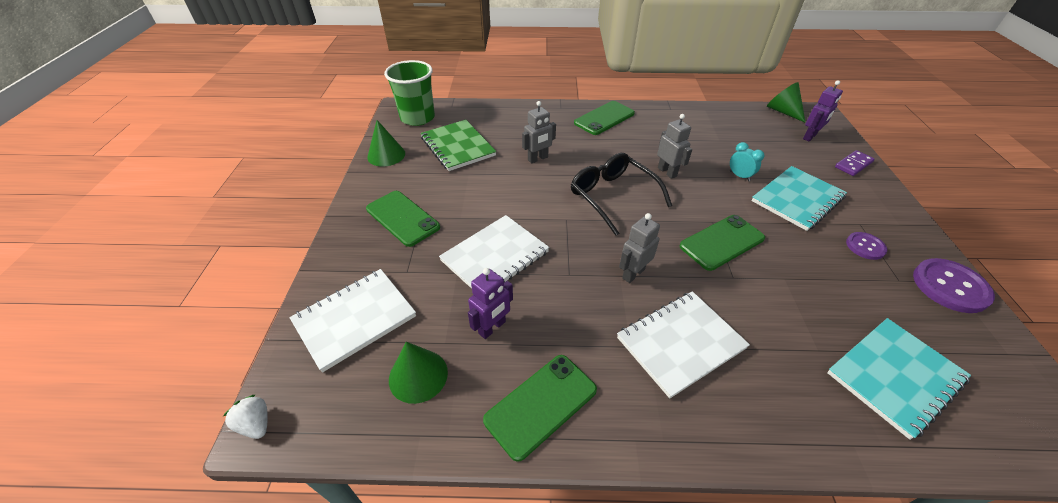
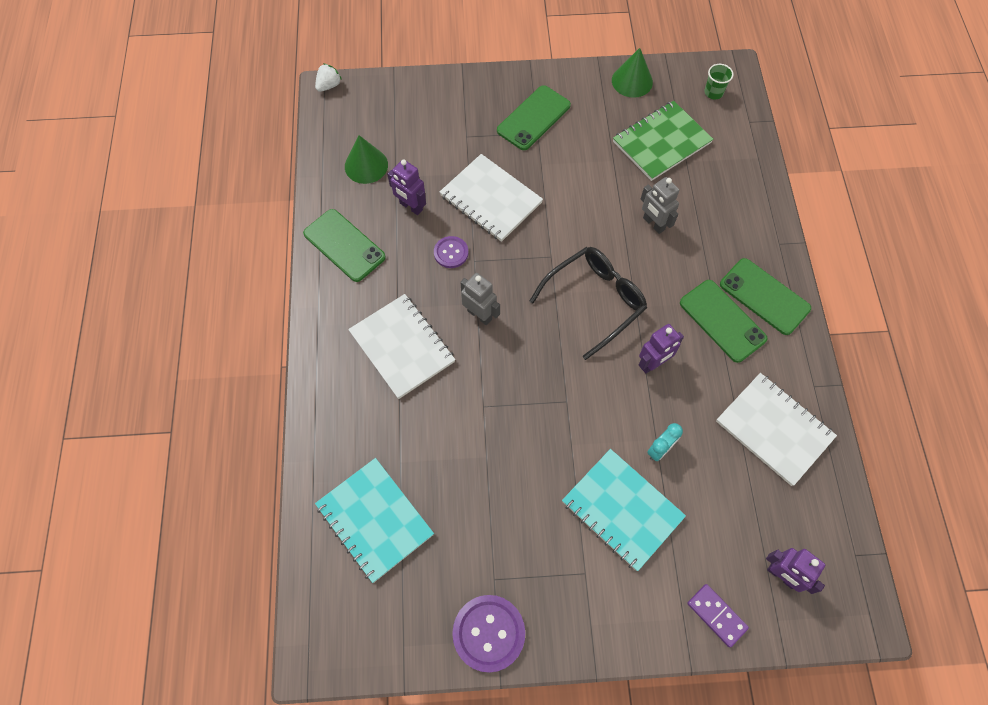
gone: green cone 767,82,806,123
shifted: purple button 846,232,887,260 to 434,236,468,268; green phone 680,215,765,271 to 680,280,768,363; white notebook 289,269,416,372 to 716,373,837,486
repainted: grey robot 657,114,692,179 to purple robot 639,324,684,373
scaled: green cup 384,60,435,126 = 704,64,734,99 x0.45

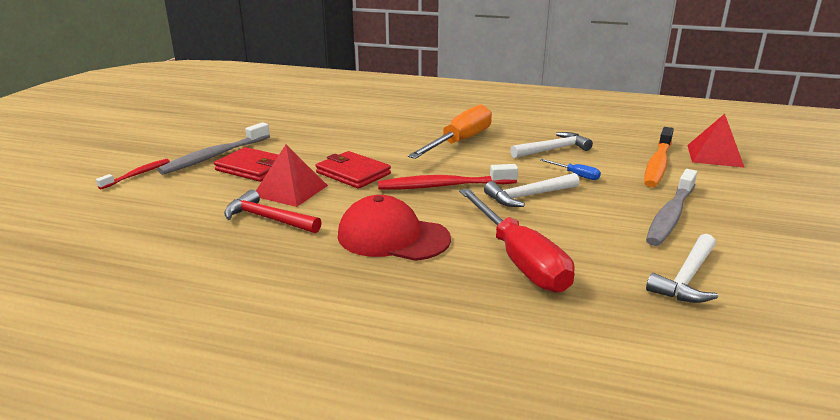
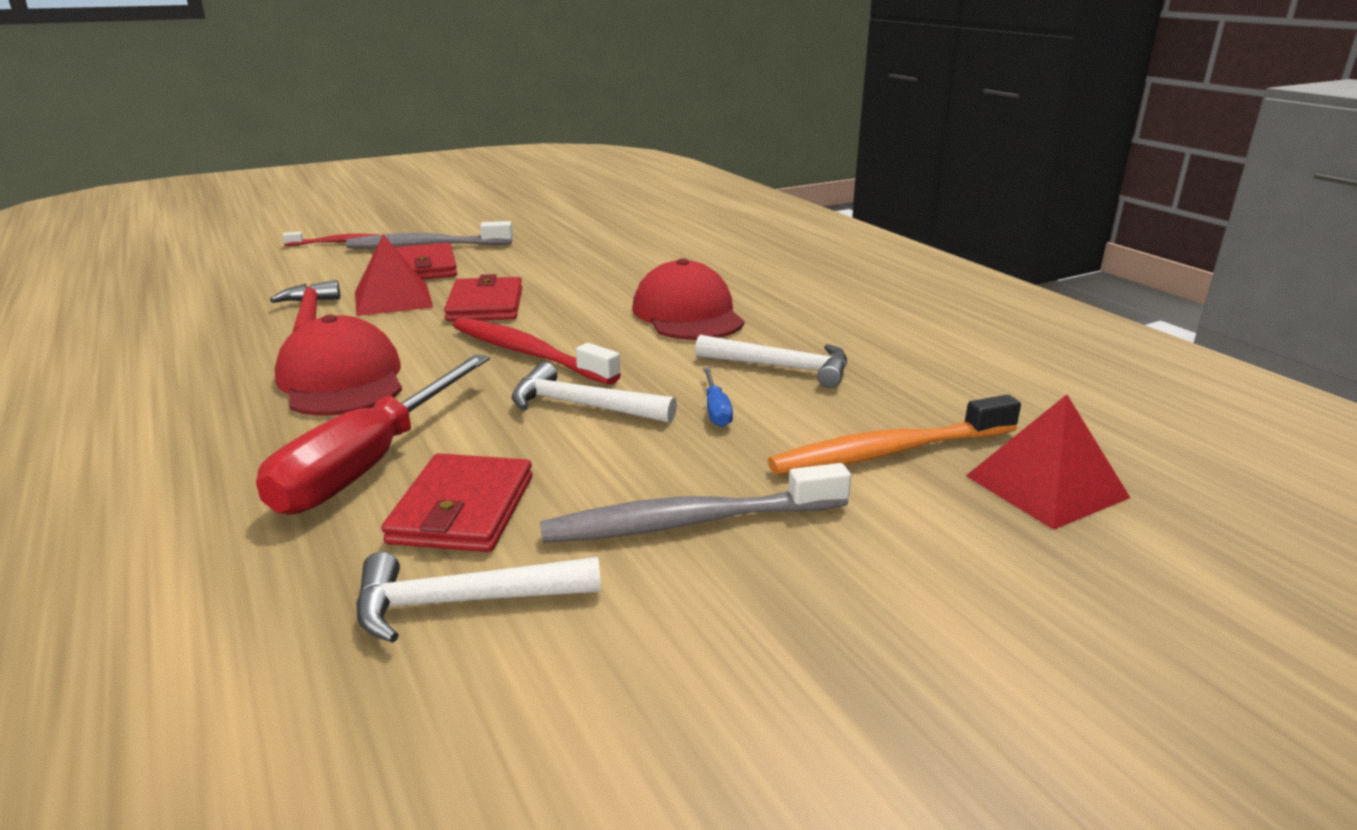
new: red wallet 382,453,532,552
swapped: orange screwdriver 408,104,492,159 to red cap 632,258,744,340

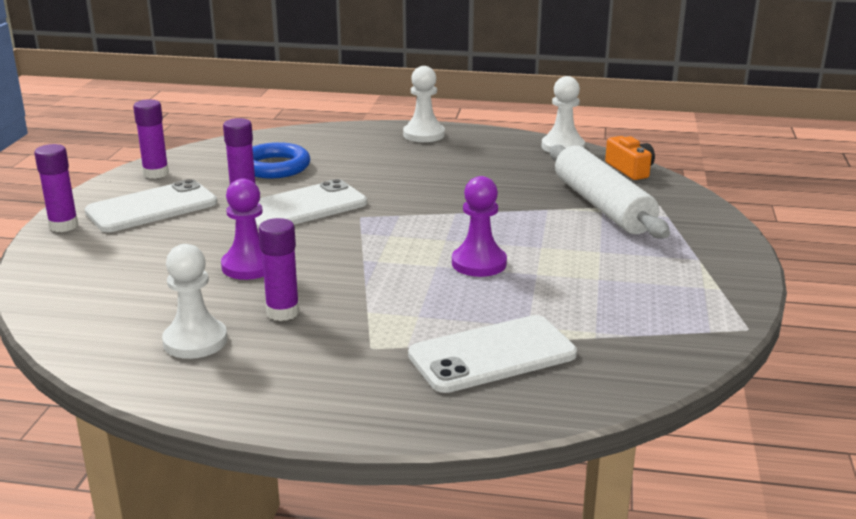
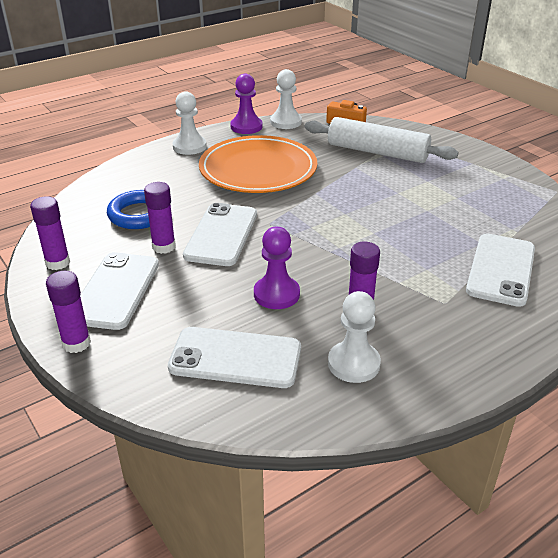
new: white phone 168,327,301,388; orange plate 199,135,317,193
shifted: purple pawn 452,176,507,277 to 230,74,263,134

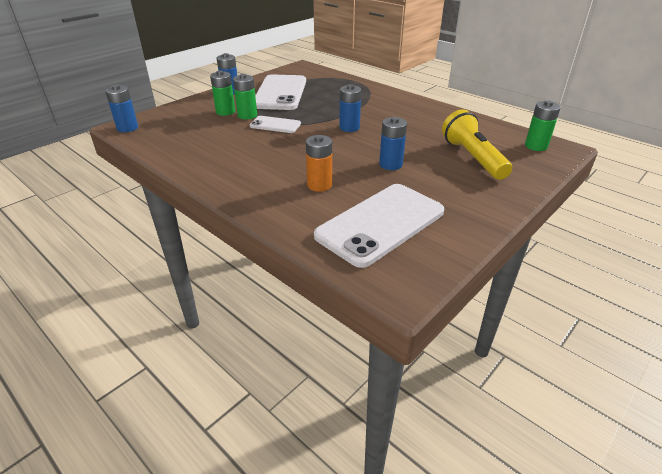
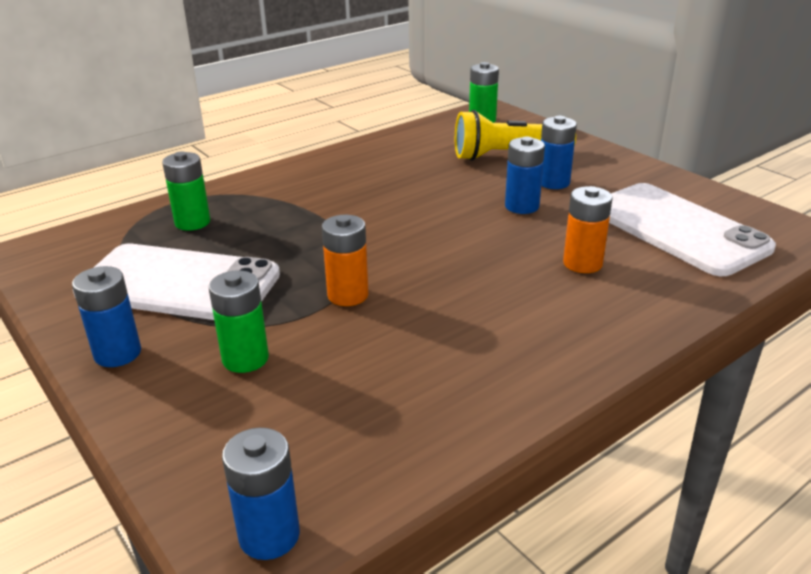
shifted: green battery 233,74,257,120 to 162,151,210,231; blue battery 339,84,361,132 to 541,116,577,189
swapped: white phone 250,116,301,133 to orange battery 322,215,369,306

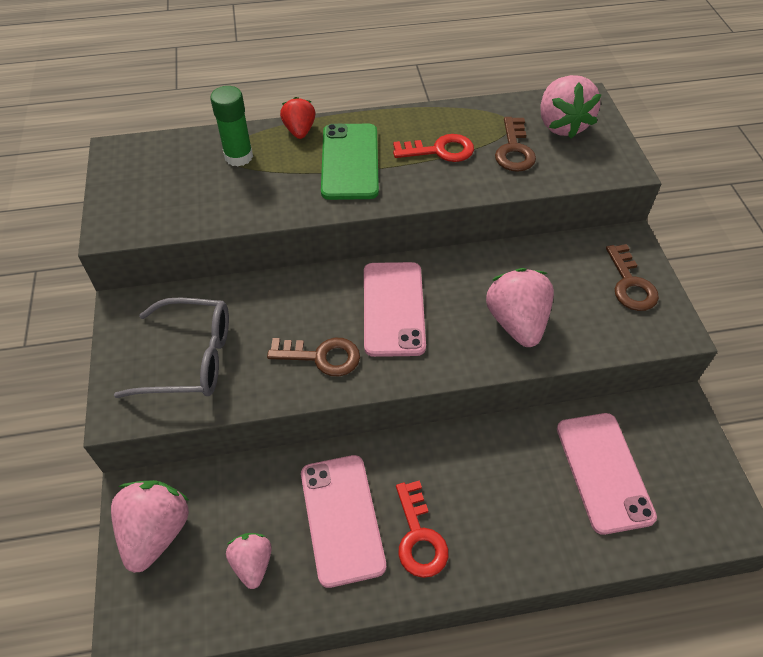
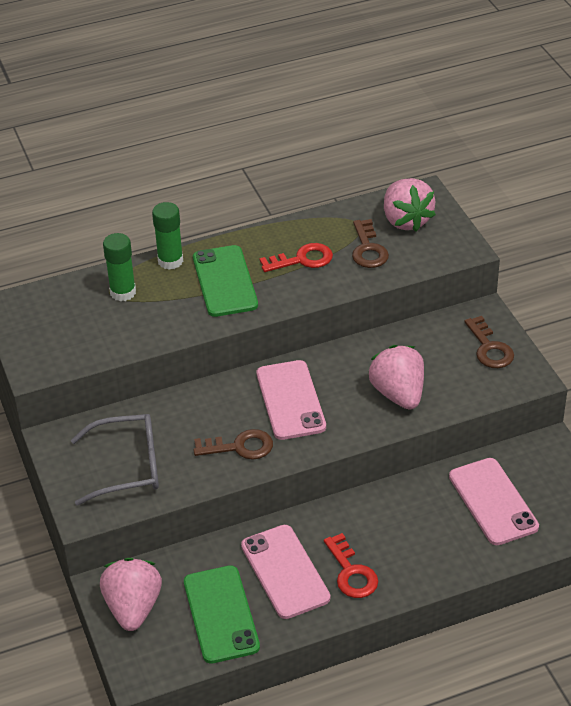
swapped: red strawberry 280,97,316,139 to green glue stick 152,202,183,270; pink strawberry 226,533,272,589 to green phone 184,565,260,664

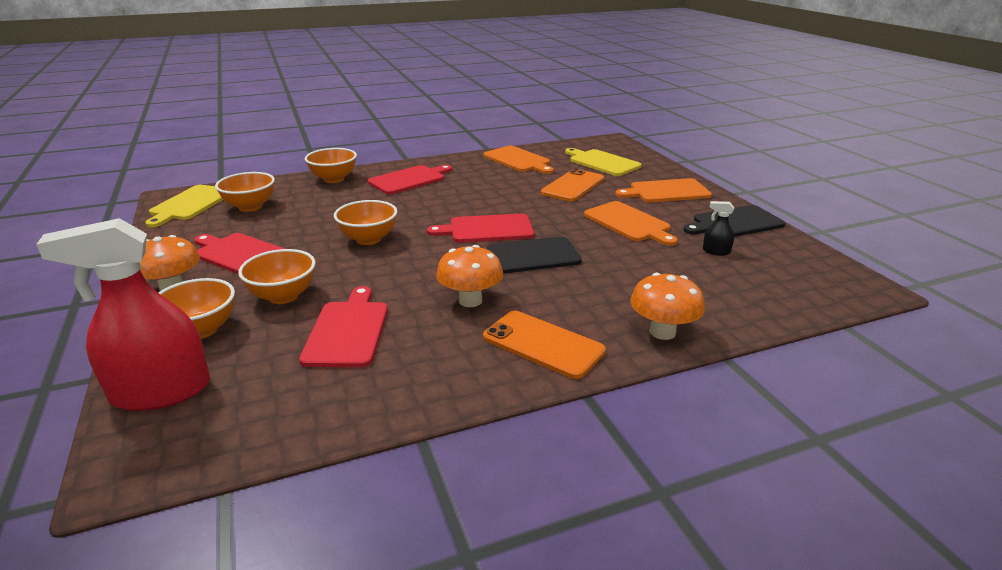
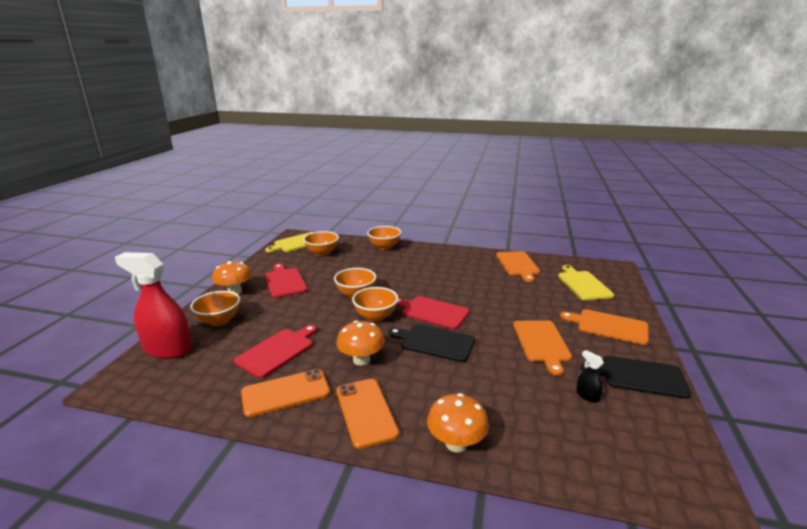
gone: red cutting board 368,165,452,194
shifted: orange phone 541,168,604,201 to 241,369,330,417; orange bowl 238,249,316,304 to 352,287,398,322

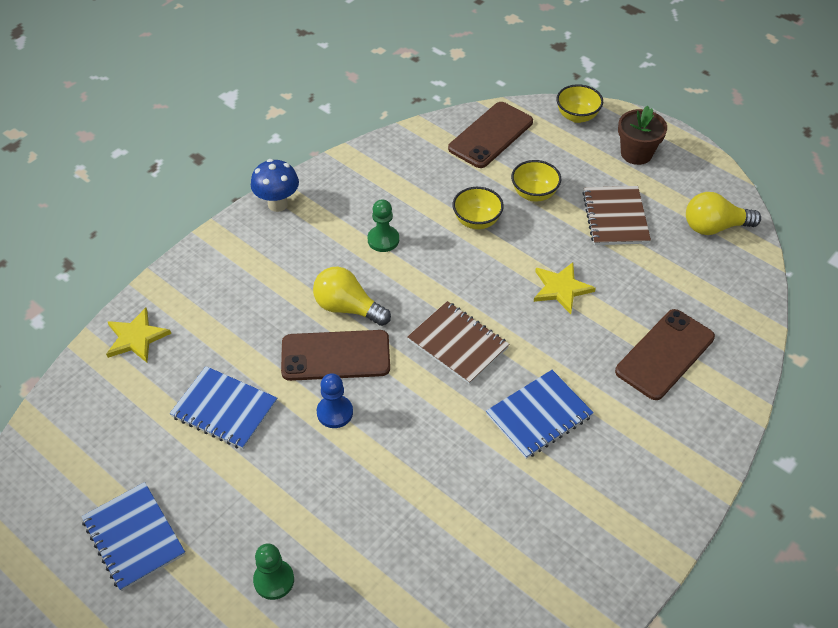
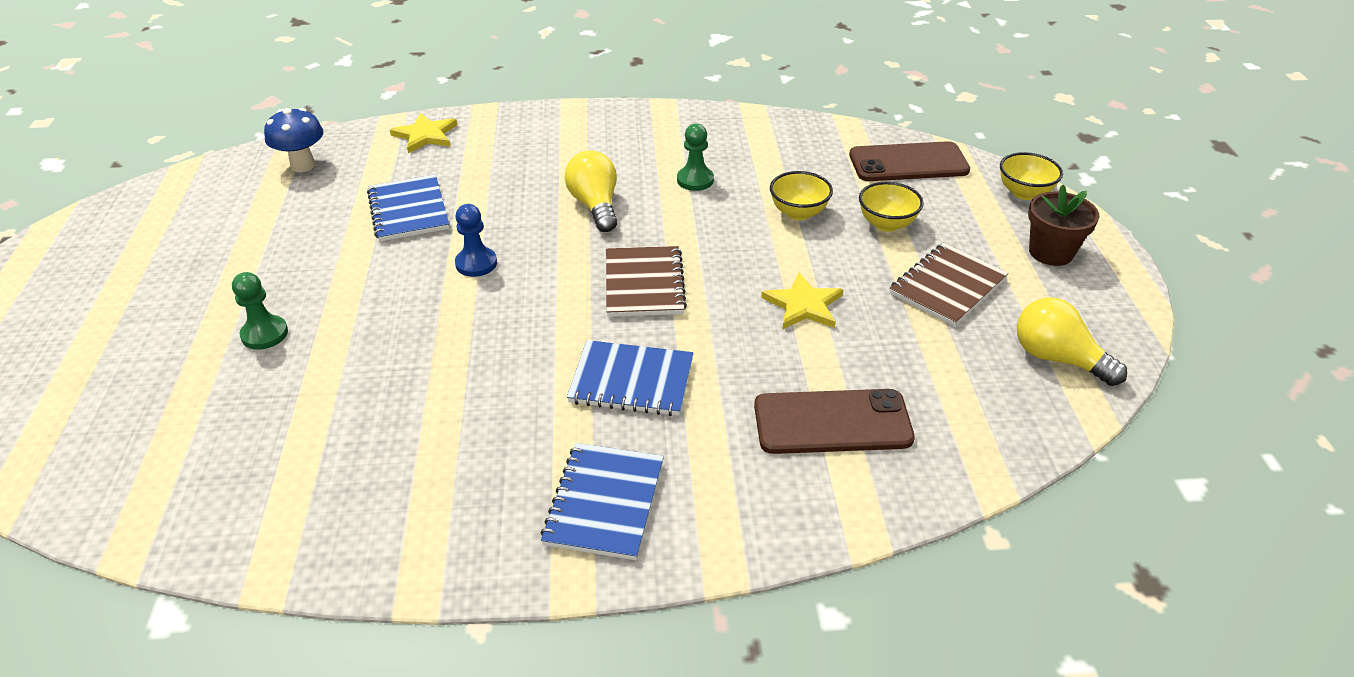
gone: brown phone 281,330,390,381
shifted: blue mushroom 251,159,299,212 to 264,108,324,172; blue notebook 81,482,185,591 to 541,443,664,560

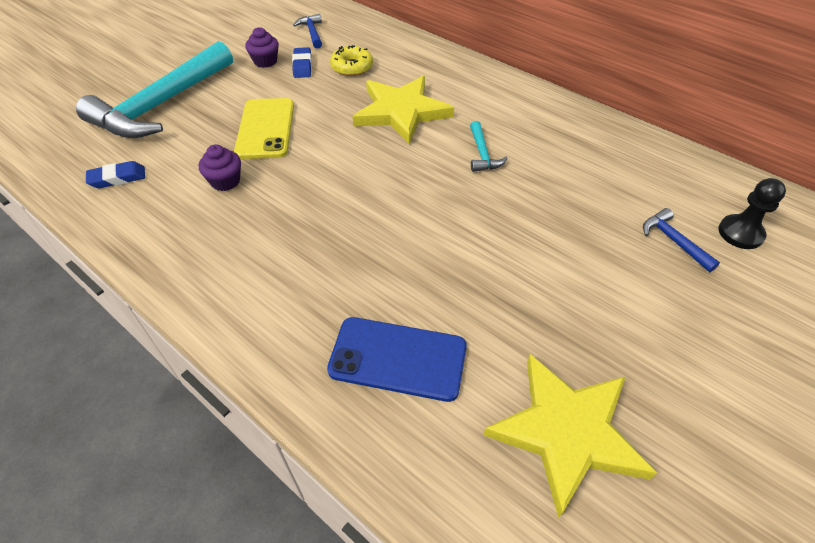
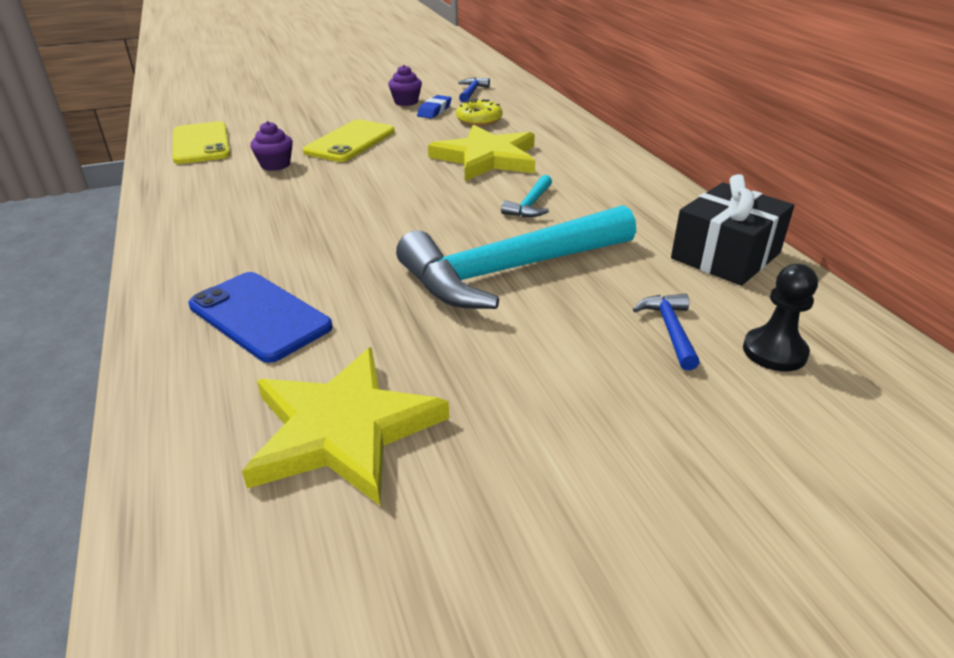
new: black gift 671,174,794,286
shifted: turquoise hammer 76,41,233,138 to 396,205,636,309
swapped: blue eraser 86,161,145,188 to yellow phone 173,121,230,164

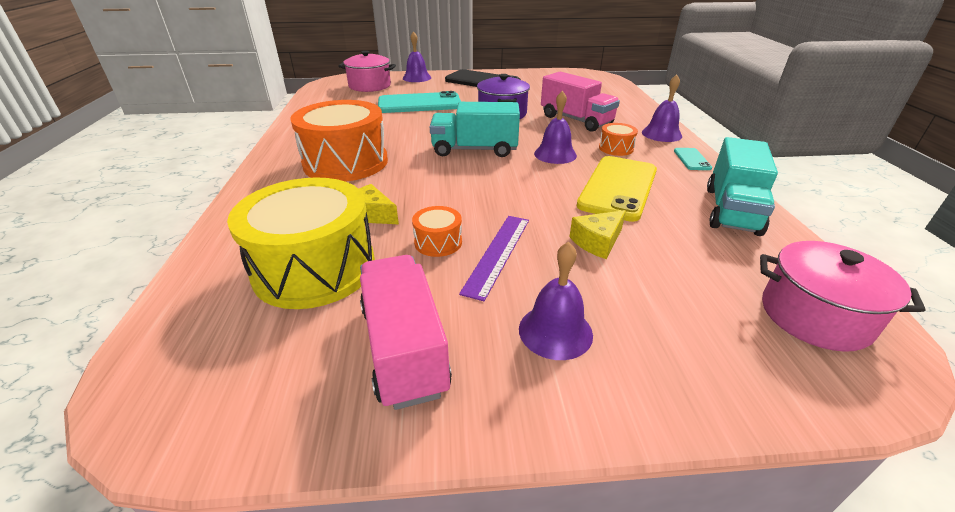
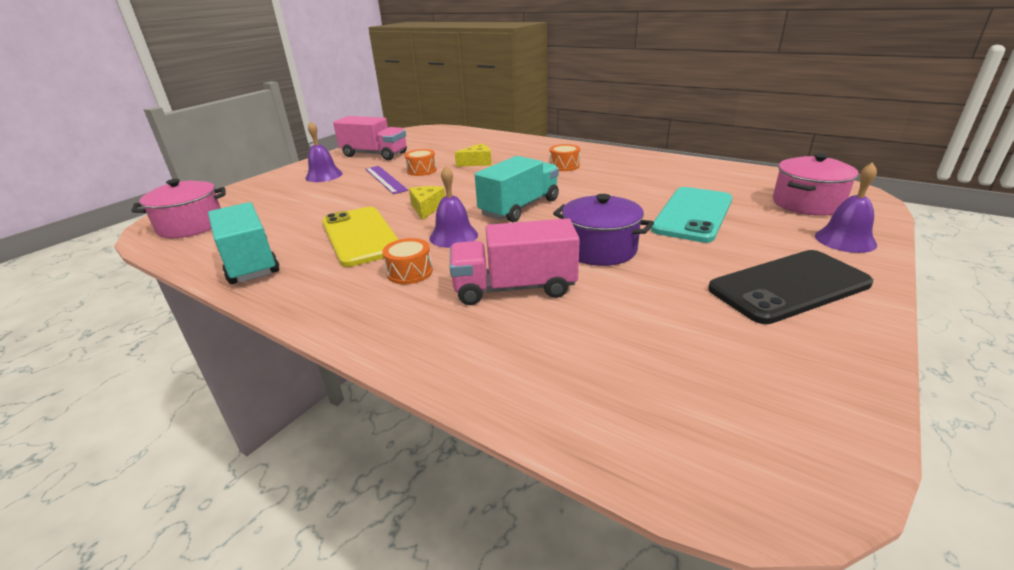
gone: yellow drum 227,177,375,309; purple bell 642,75,682,142; turquoise phone 674,148,712,170
shifted: yellow cheese 569,210,626,259 to 409,186,445,220
scaled: orange drum 290,100,388,182 = 550,144,580,171 x0.43

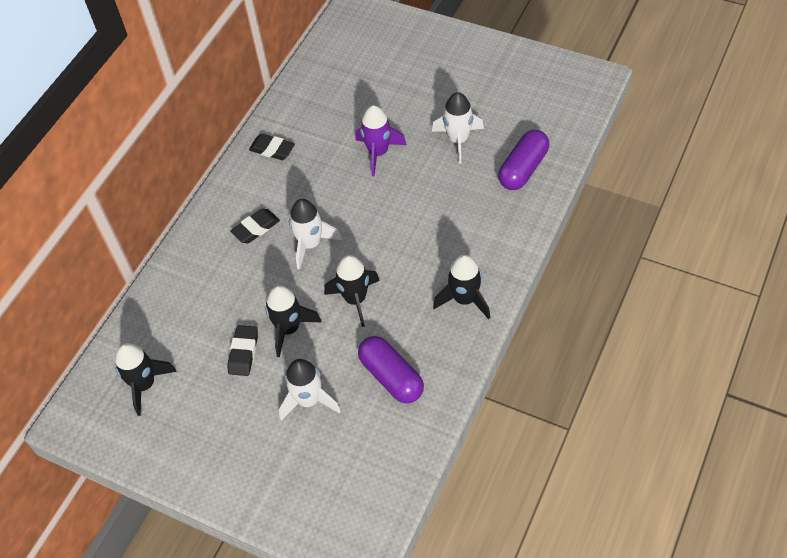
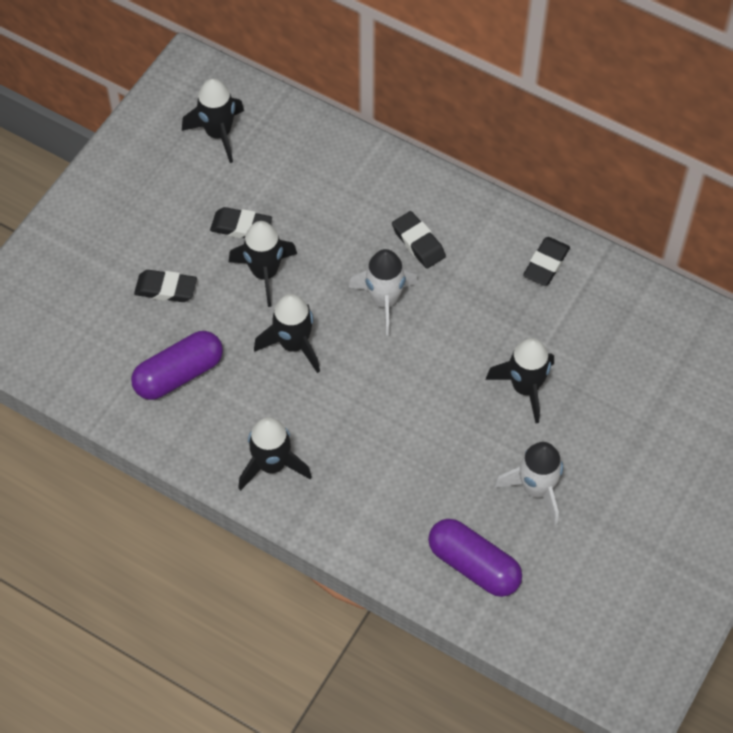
swapped: white rocket 279,359,340,421 to black eraser 134,270,197,302
repainted: purple rocket 355,105,407,176 to black rocket 486,338,554,423

